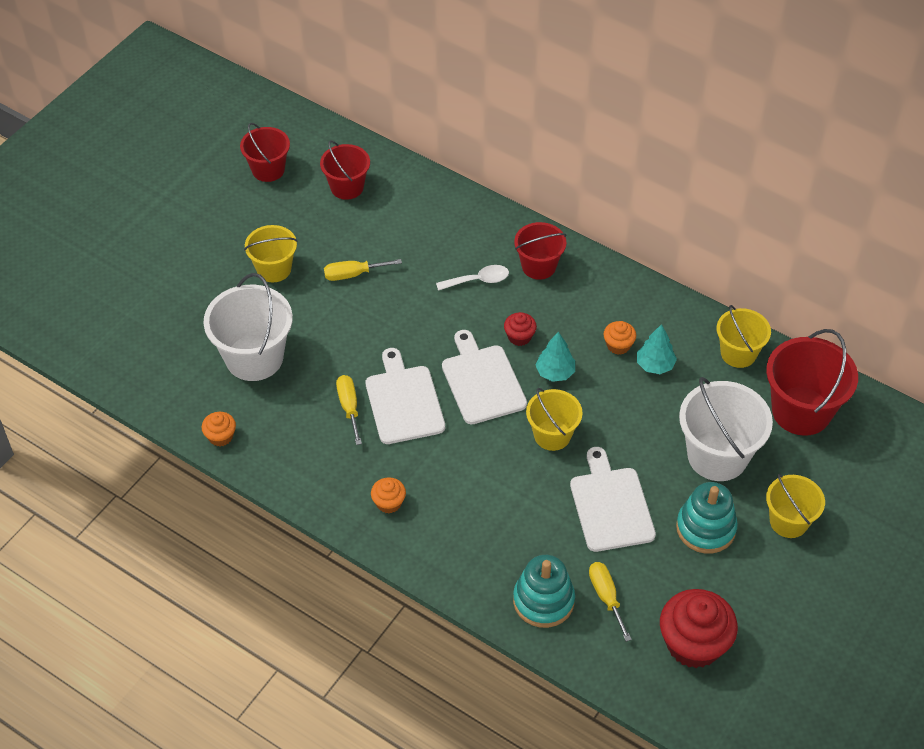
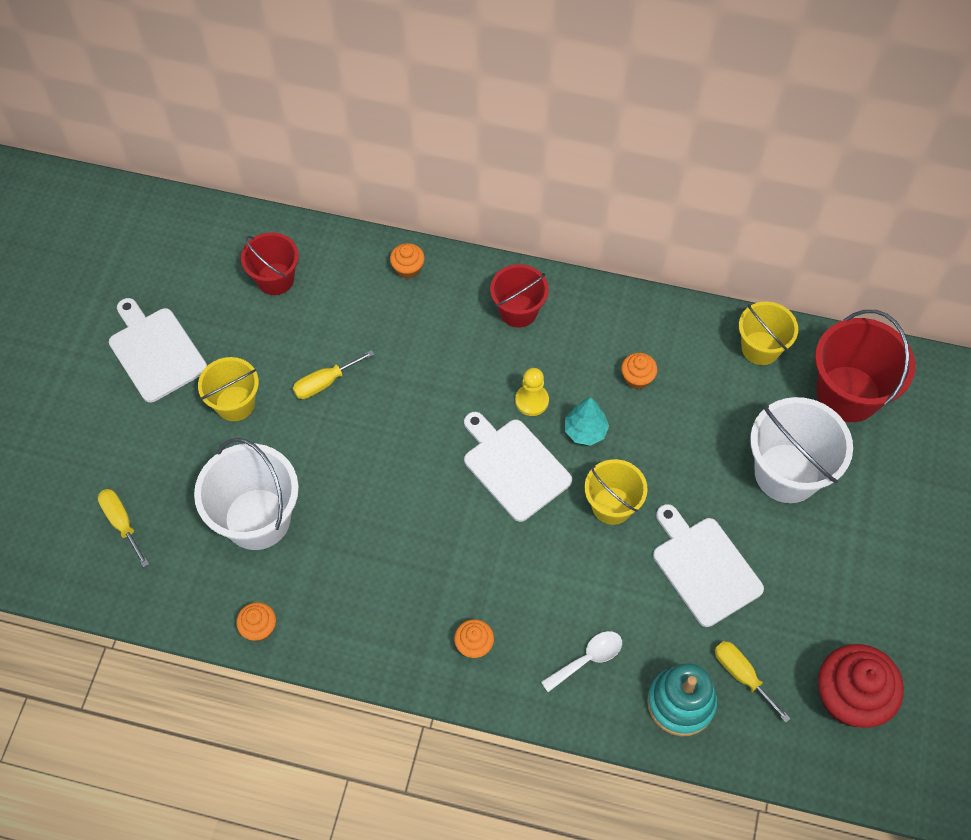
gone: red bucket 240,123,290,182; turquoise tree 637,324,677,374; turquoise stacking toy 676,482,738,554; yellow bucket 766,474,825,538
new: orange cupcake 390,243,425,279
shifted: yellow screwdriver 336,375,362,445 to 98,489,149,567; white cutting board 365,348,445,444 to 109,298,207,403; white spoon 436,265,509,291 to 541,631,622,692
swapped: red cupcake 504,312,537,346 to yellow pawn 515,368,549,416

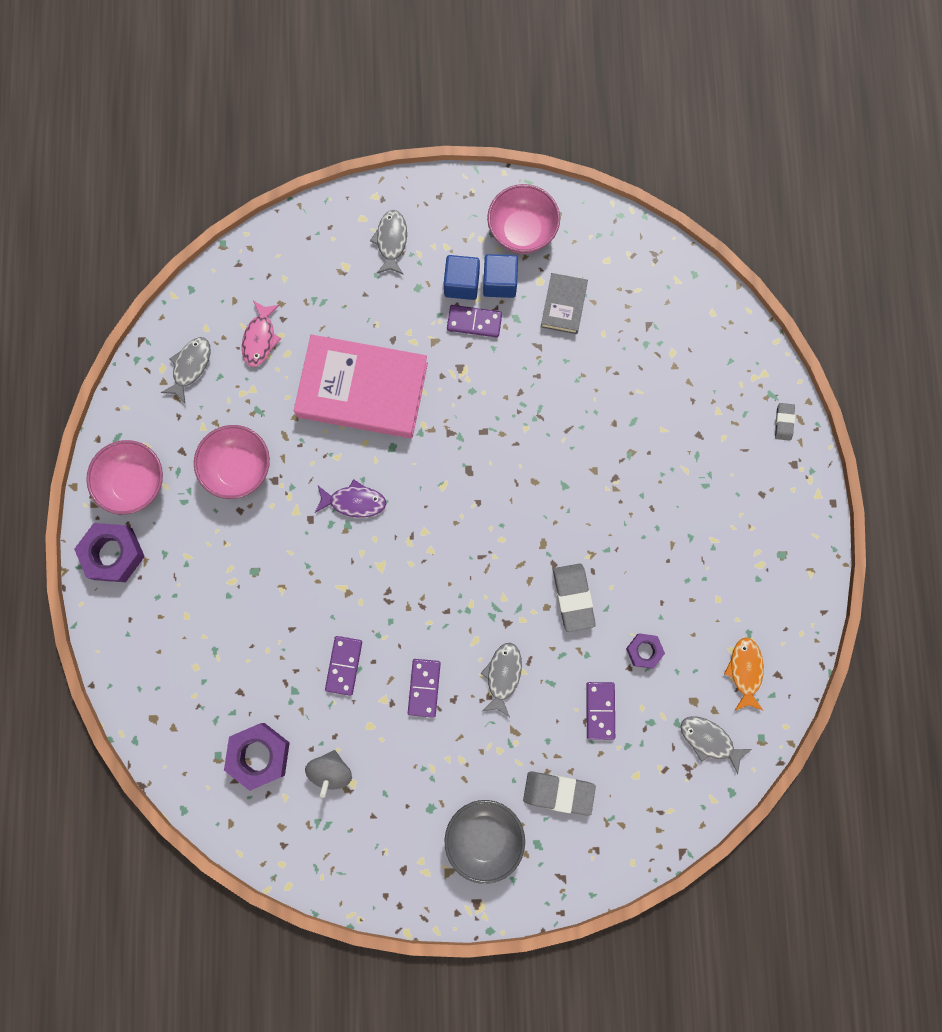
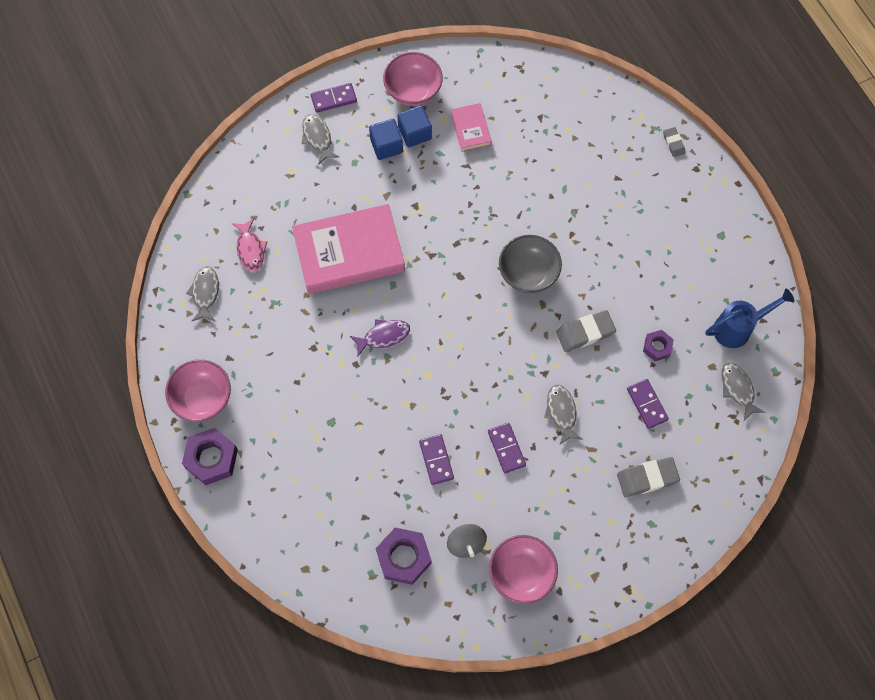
shifted: purple domino 447,305,502,337 to 311,83,357,113; pink bowl 194,425,270,499 to 489,535,558,604; grey bowl 445,800,525,884 to 499,235,562,293
swapped: orange fish 724,637,764,711 to blue watering can 705,288,795,348
repainted: grey book 541,273,588,334 to pink book 451,103,492,152
rotated: grey eraser 553,563,596,632 = 556,310,616,352 75 degrees counterclockwise; grey fish 680,716,752,774 = 722,363,765,421 60 degrees clockwise

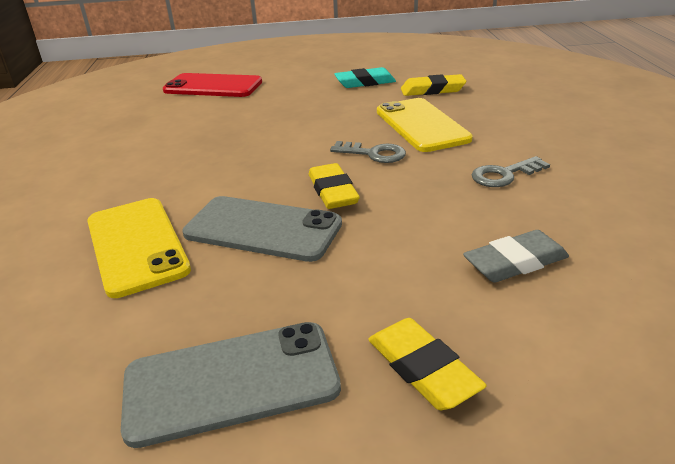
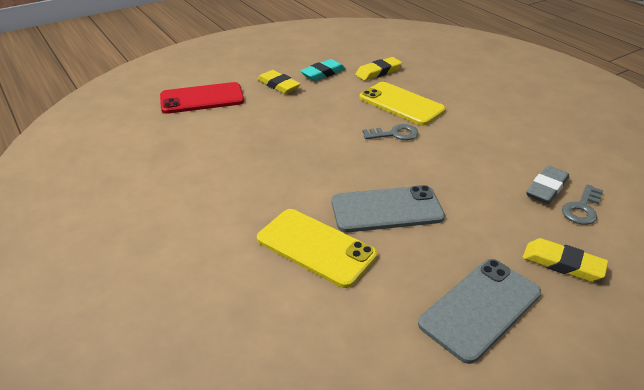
shifted: yellow eraser 309,163,360,209 to 257,70,301,94; grey key 472,156,550,187 to 562,185,604,225

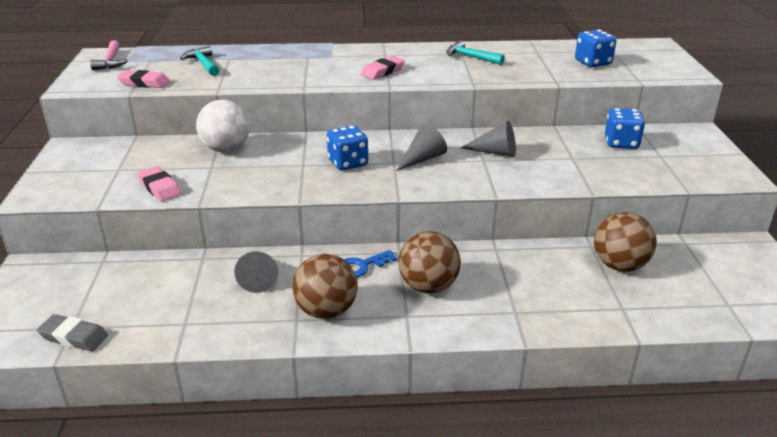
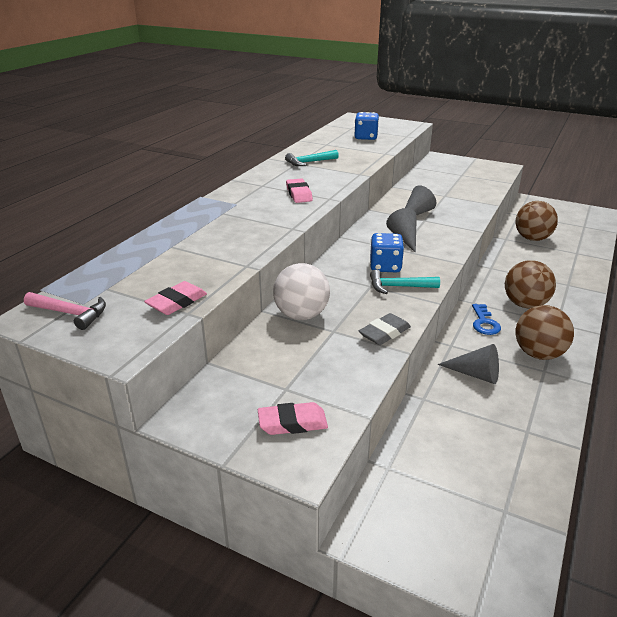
gone: blue dice 605,108,645,149
shifted: pink eraser 137,166,181,201 to 258,402,328,435; grey eraser 37,314,108,351 to 359,313,411,345; turquoise hammer 180,46,219,76 to 370,270,440,294

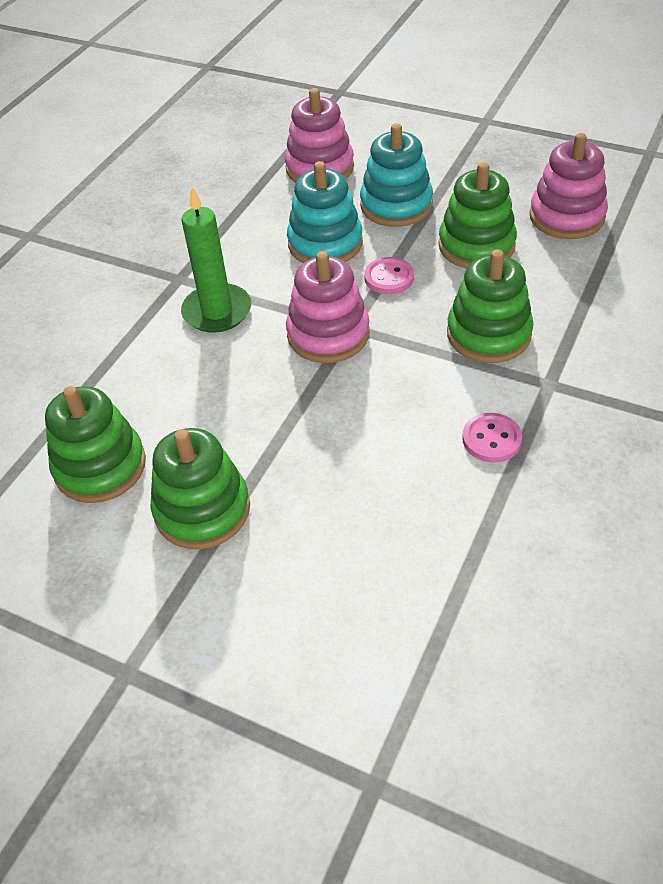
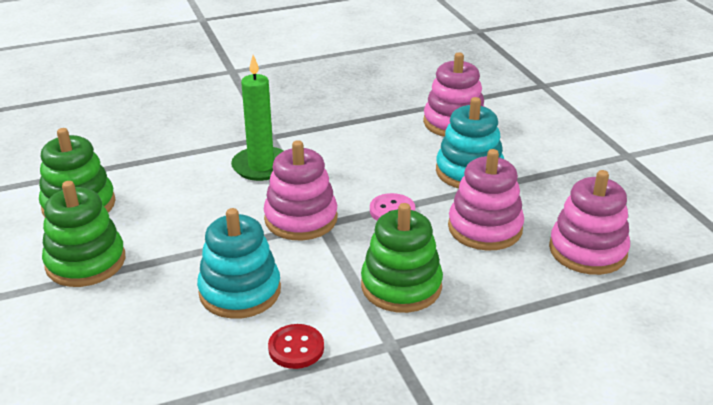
shifted: turquoise stacking toy 287,161,363,263 to 197,208,281,319
repainted: pink button 462,413,522,462 to red button 268,324,324,369; green stacking toy 438,162,517,269 to pink stacking toy 448,149,524,251

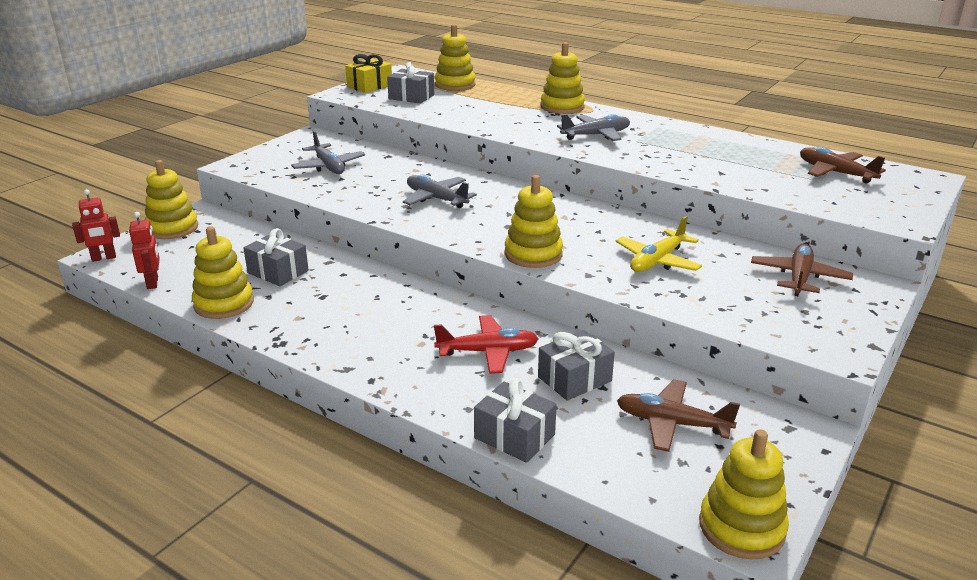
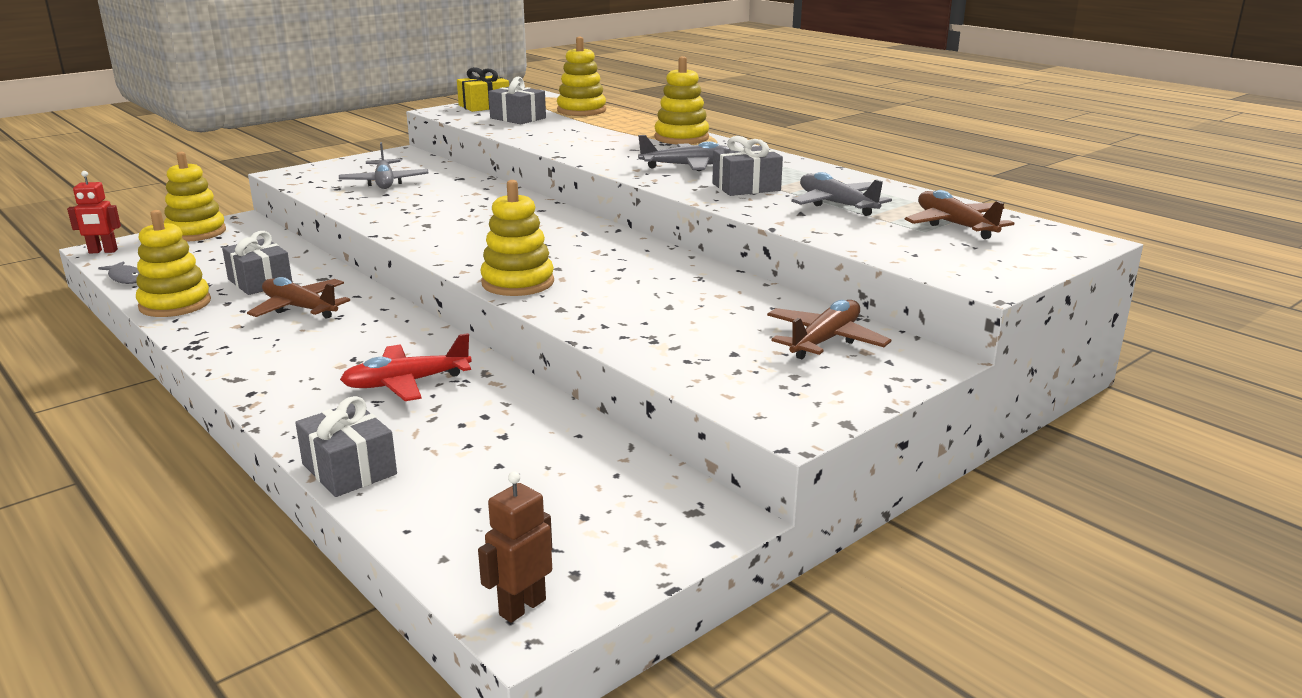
gone: yellow plane 615,216,702,272
shifted: brown plane 617,379,740,452 to 247,277,350,319; grey gift 538,330,615,401 to 712,136,783,196; grey plane 403,175,477,208 to 791,172,892,216
swapped: red robot 129,212,160,289 to grey fish 98,261,140,284; yellow stacking toy 699,429,789,559 to brown robot 478,471,552,623
rotated: red plane 434,315,539,374 = 340,333,472,401 150 degrees clockwise

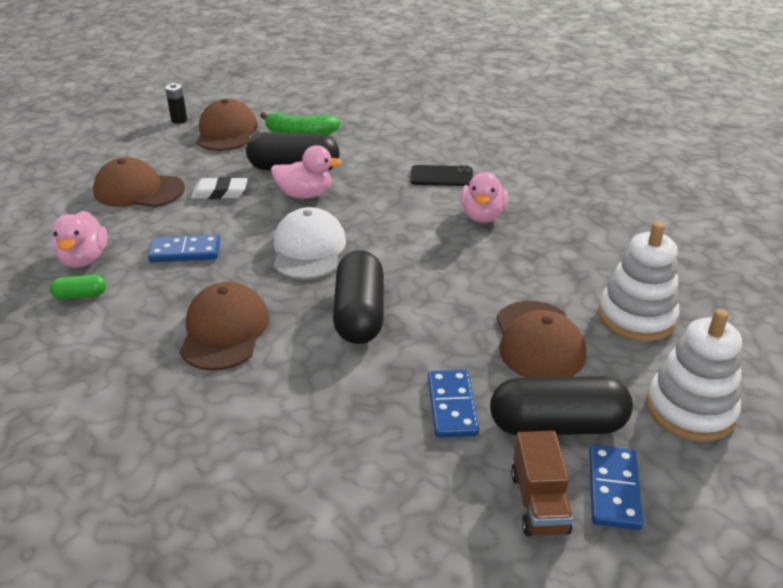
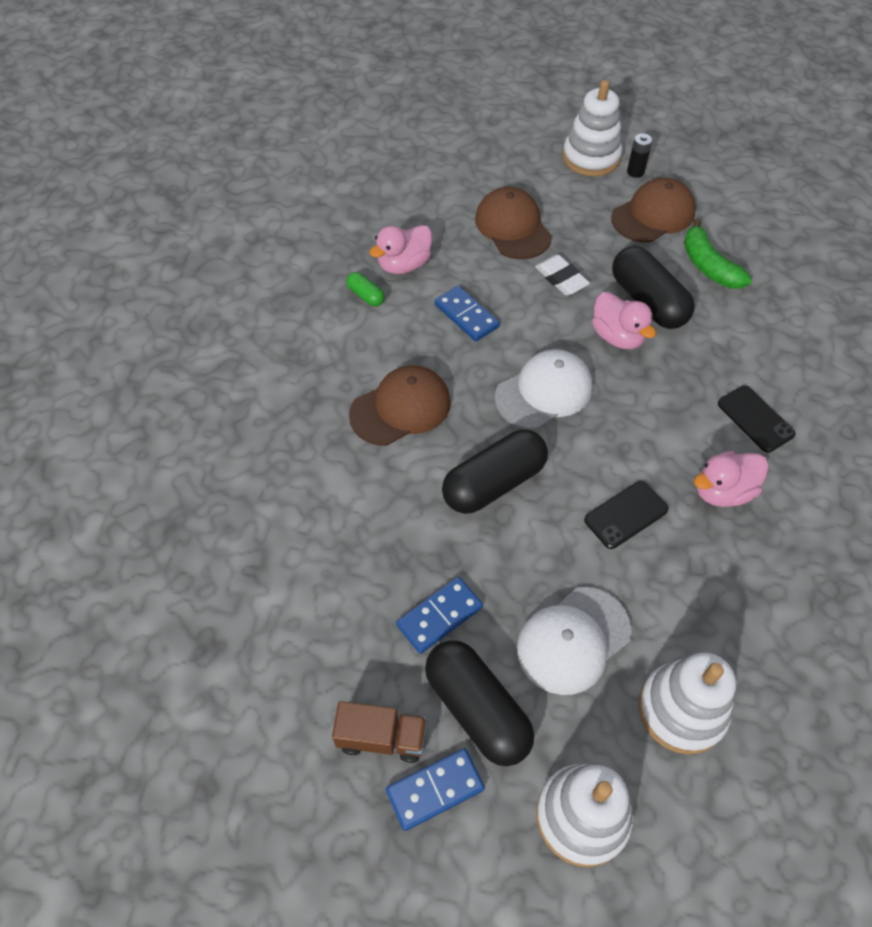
new: white stacking toy 563,80,623,177; black phone 584,481,668,549
repainted: brown cap 497,301,586,378 to white cap 517,587,632,695
rotated: brown truck 511,431,573,536 = 332,701,427,763 135 degrees counterclockwise

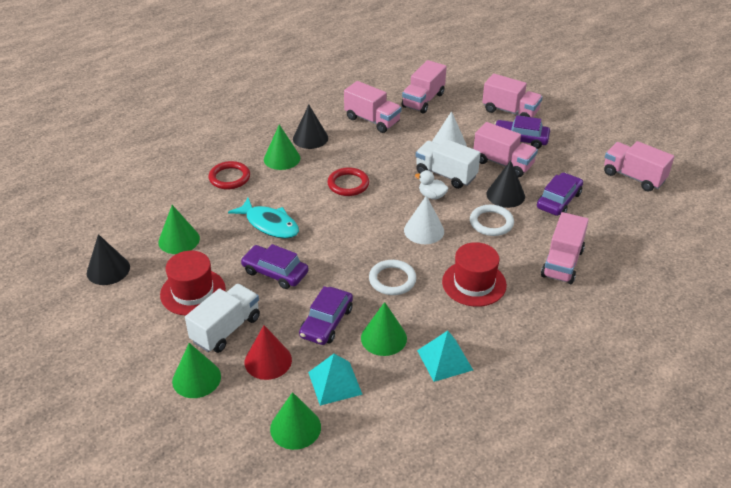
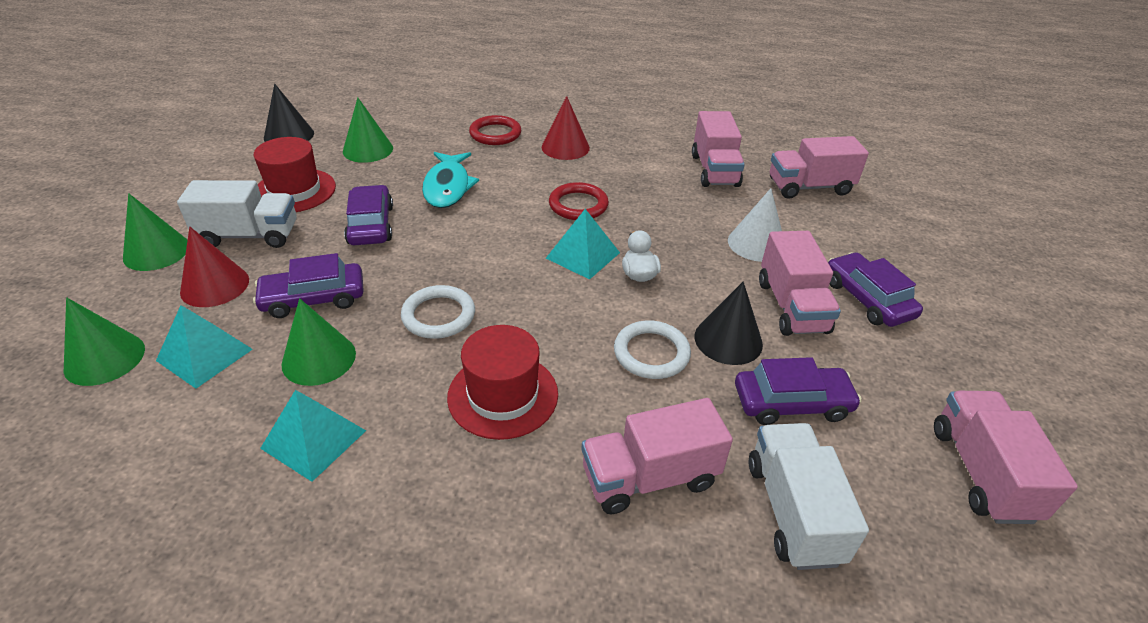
gone: black cone 293,105,328,149; white cone 404,195,444,244; pink truck 482,74,543,118
new: turquoise pyramid 546,209,620,280
shifted: white truck 416,139,480,189 to 748,423,869,570
repainted: green cone 264,124,300,170 to red cone 541,96,590,160

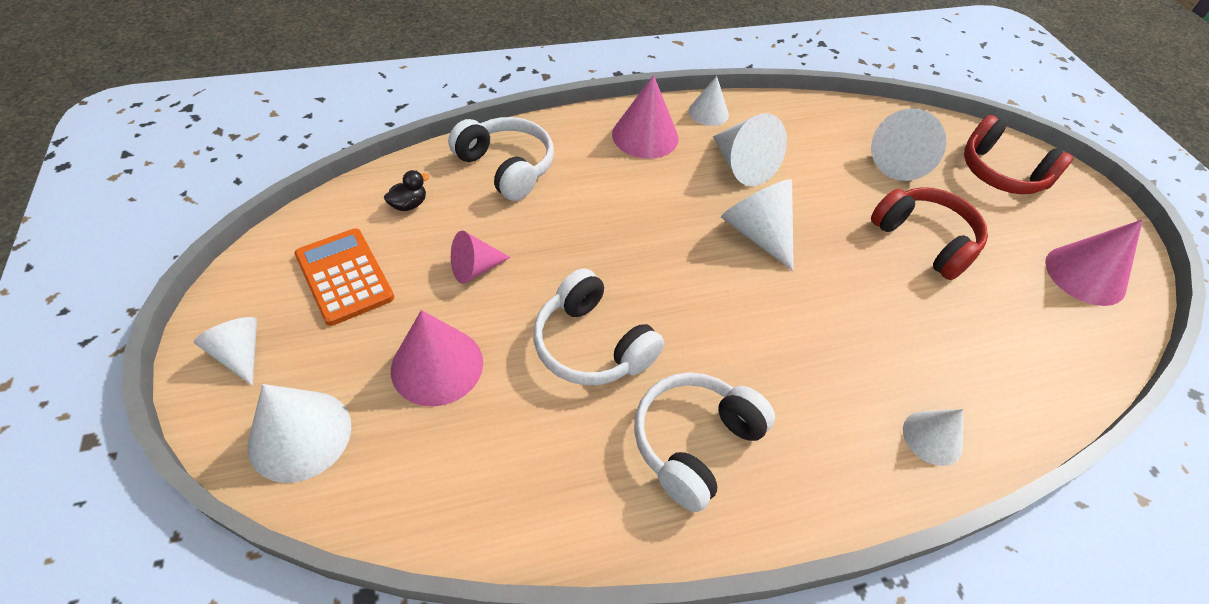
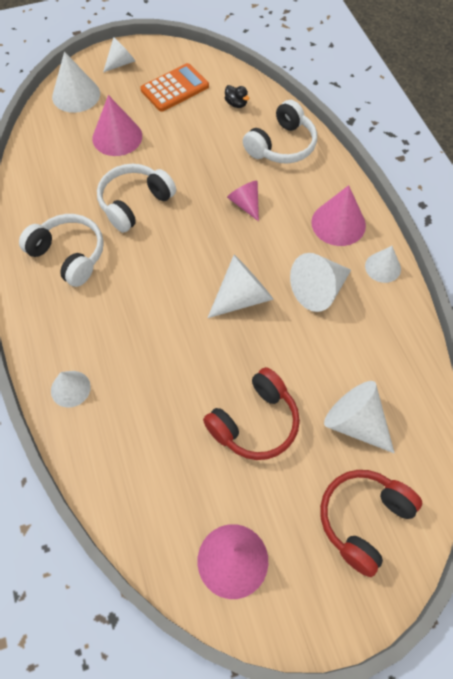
shifted: pink cone 451,231,511,284 to 227,181,259,221

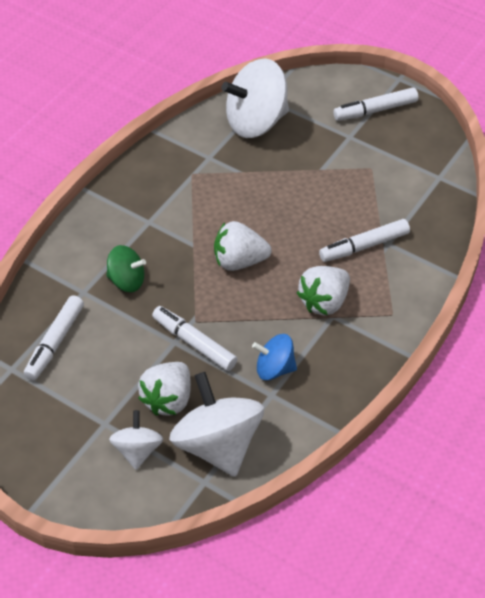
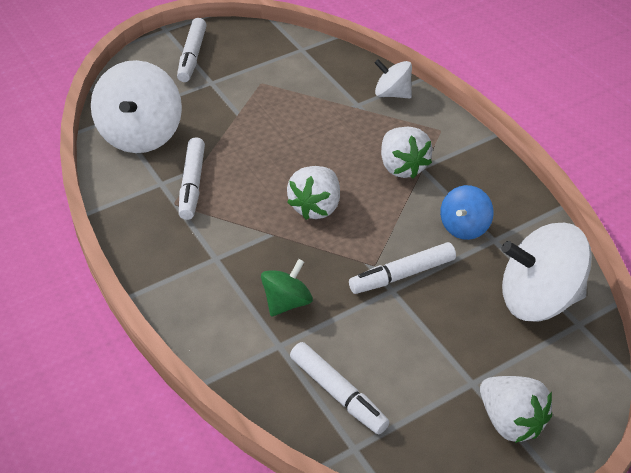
shifted: white marker 319,219,410,262 to 179,137,205,220; white spinning top 109,410,163,470 to 374,59,412,99; white strawberry 138,362,191,416 to 480,376,552,443

